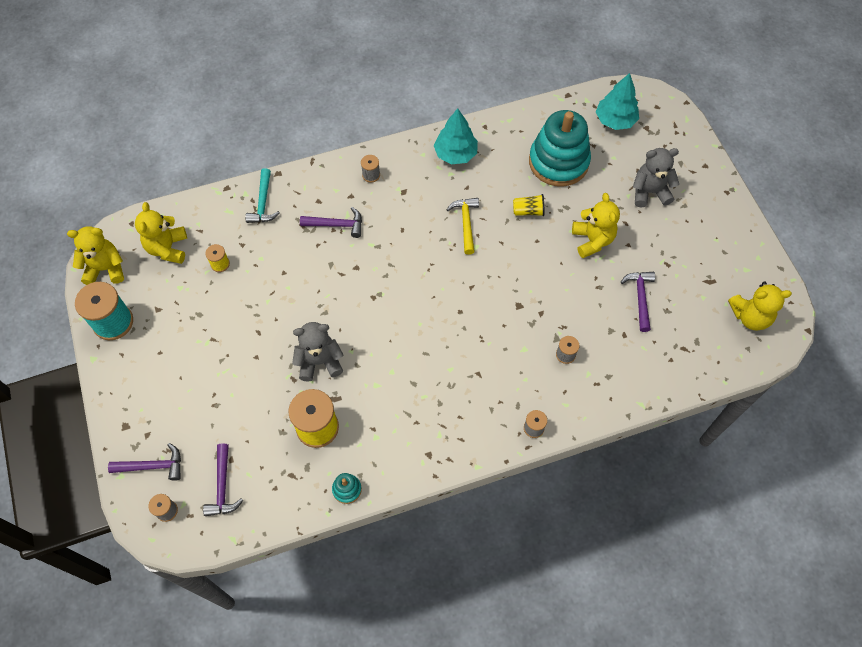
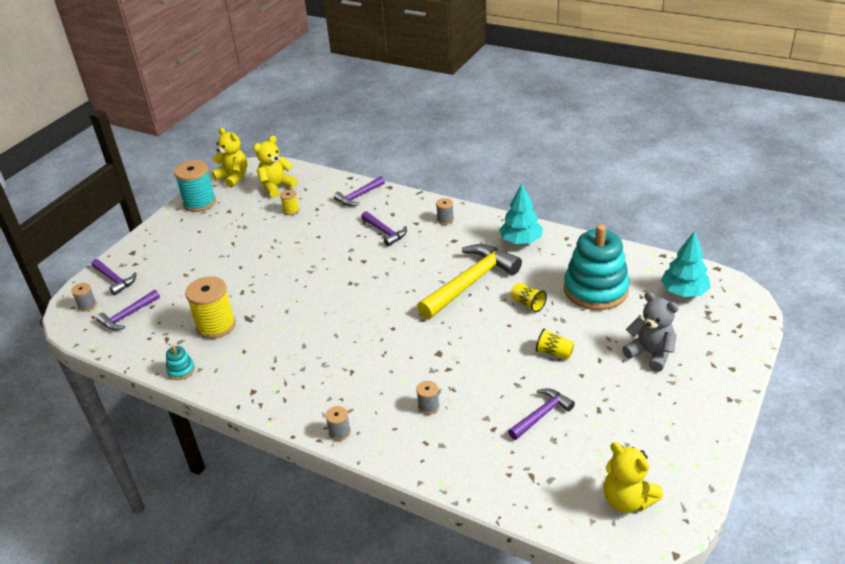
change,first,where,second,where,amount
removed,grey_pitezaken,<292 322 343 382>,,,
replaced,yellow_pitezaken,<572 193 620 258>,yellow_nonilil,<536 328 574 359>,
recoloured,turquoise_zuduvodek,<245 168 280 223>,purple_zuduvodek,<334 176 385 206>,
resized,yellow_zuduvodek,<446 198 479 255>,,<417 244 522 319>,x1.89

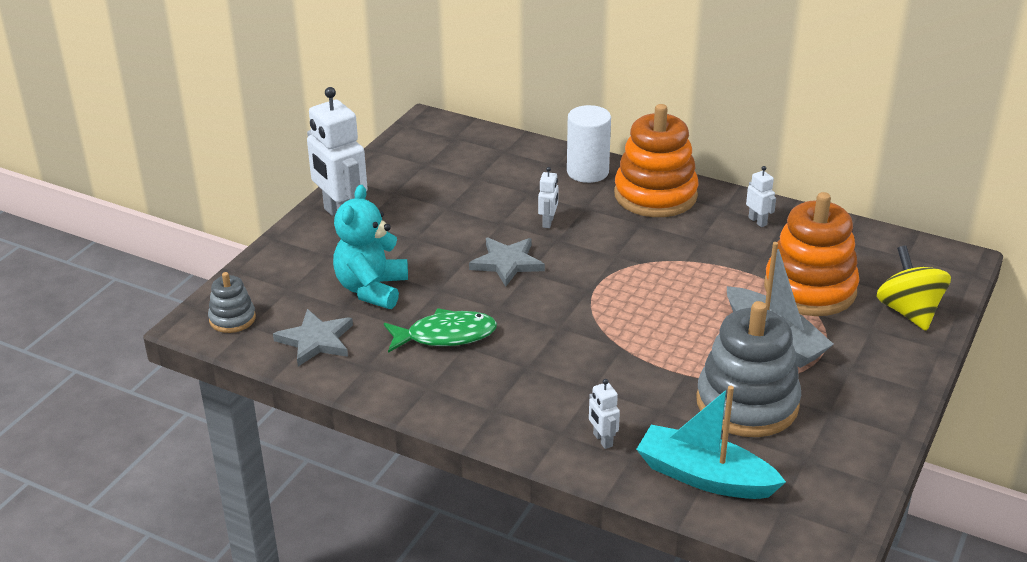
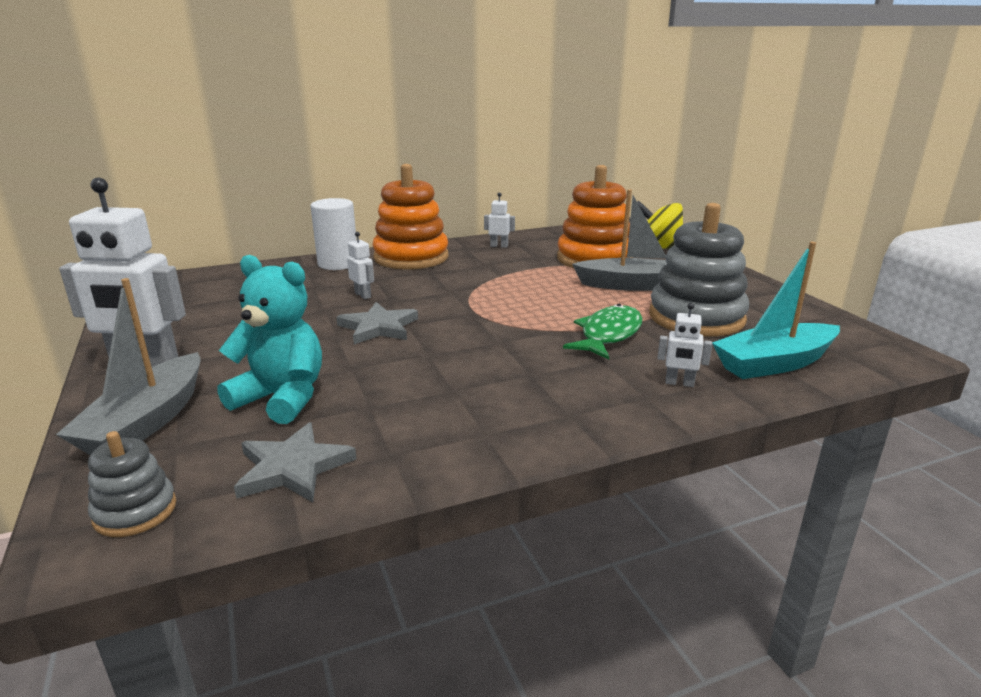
change,first,where,second,where,amount
added,,,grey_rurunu,<56 278 201 455>,
moved,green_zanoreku,<384 308 497 353>,,<563 304 643 360>,
turned,turquoise_pitezaken,<333 185 408 309>,,<217 255 322 424>,150 degrees clockwise

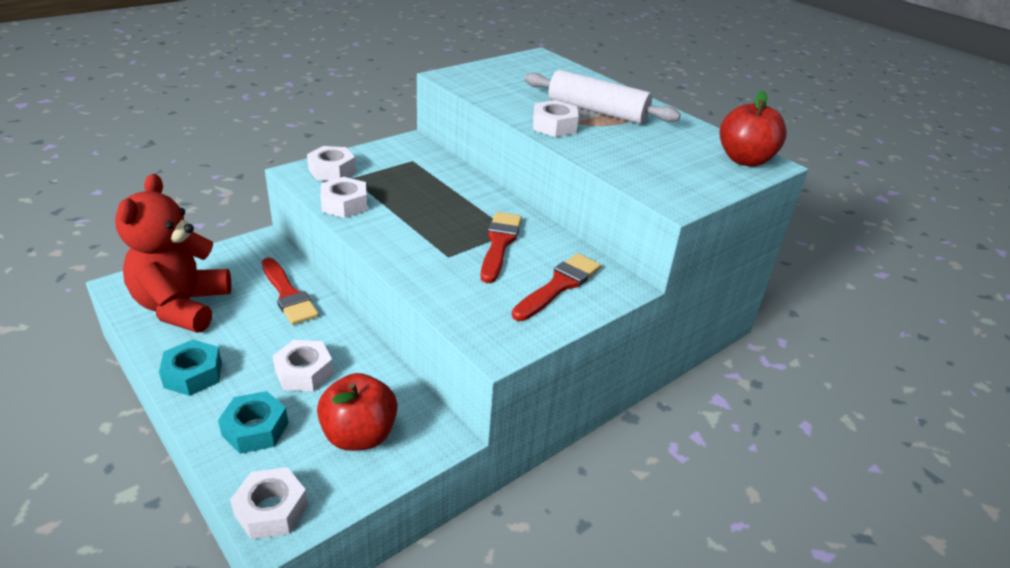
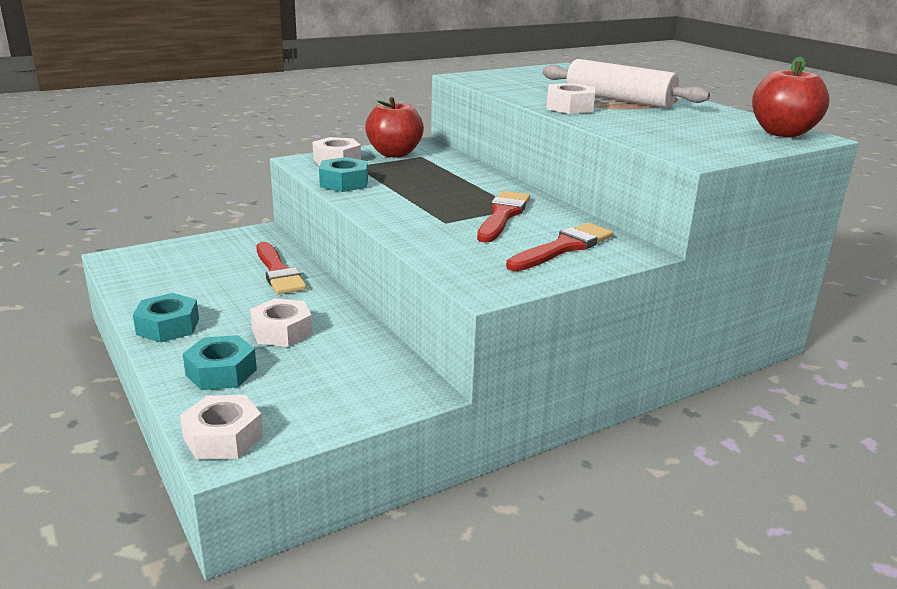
change,first,where,second,where,amount
removed,red_pitezaken,<115 174 231 332>,,,
moved,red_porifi,<317 373 398 451>,,<365 97 424 157>,
recoloured,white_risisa,<320 177 367 218>,turquoise_risisa,<319 157 368 192>,

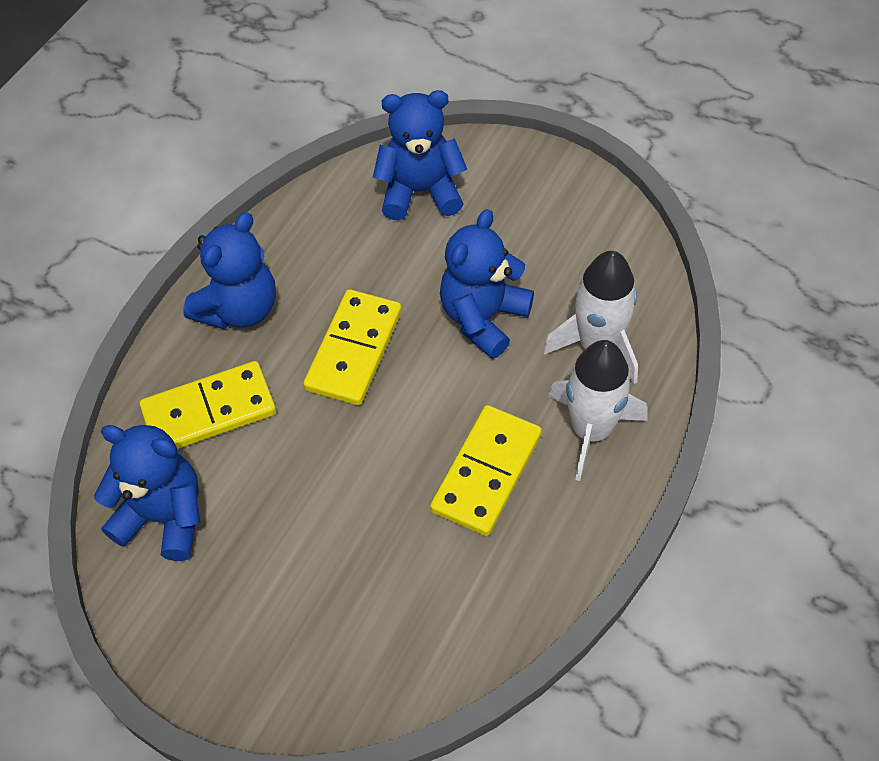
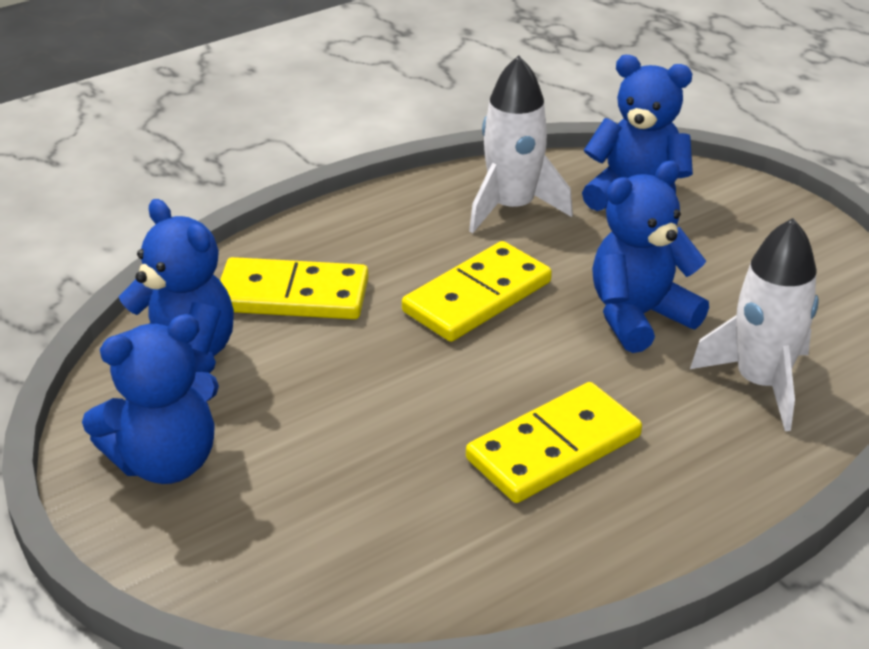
change,first,where,second,where,amount
moved,blue_pitezaken,<183 212 276 329>,,<82 314 219 484>,
moved,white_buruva,<548 340 648 481>,,<469 55 573 233>,

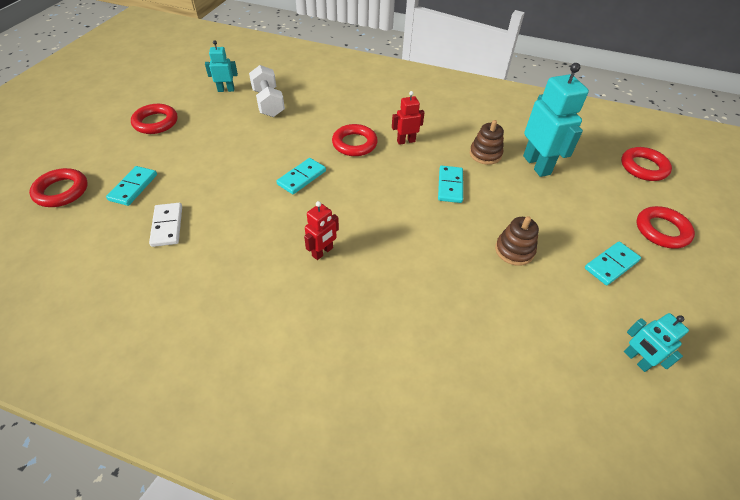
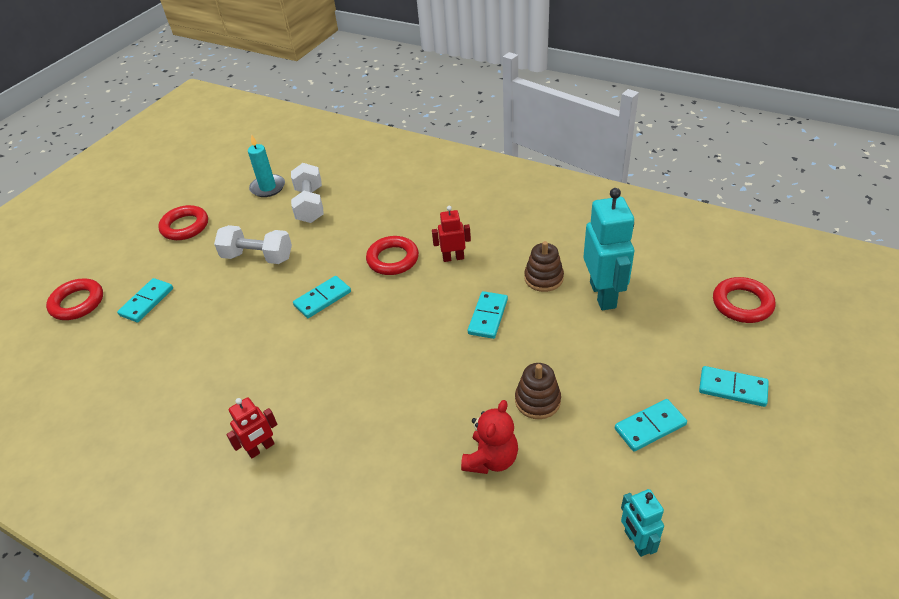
change,first,where,second,where,amount
removed,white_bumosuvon,<149 203 182 247>,,,
added,,,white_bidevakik,<214 225 292 264>,
added,,,red_pitezaken,<461 400 518 474>,
moved,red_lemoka,<304 201 339 260>,,<226 397 277 458>,
replaced,turquoise_lemoka,<205 40 238 92>,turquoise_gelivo,<248 134 285 197>,
replaced,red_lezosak,<636 206 695 249>,turquoise_bumosuvon,<699 366 769 407>,

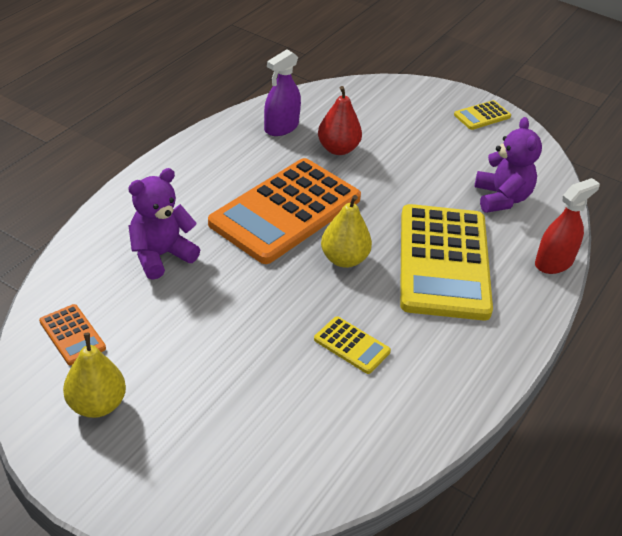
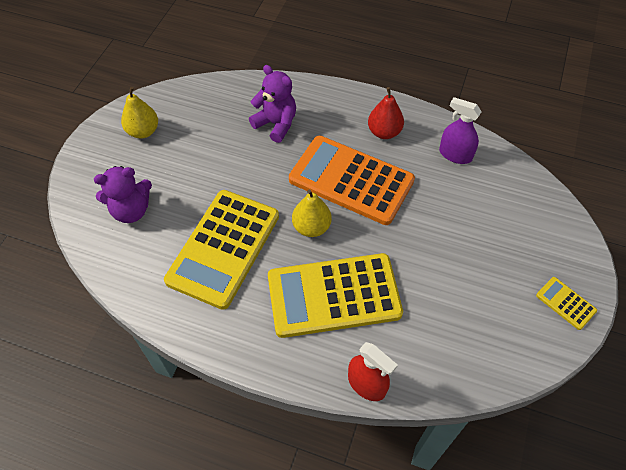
change,first,where,second,where,amount
removed,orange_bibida,<39 304 106 365>,,,
moved,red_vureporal,<318 86 362 155>,,<368 87 404 139>,
moved,purple_pitezaken,<474 117 542 213>,,<94 166 152 223>,
resized,yellow_bibida,<314 316 391 374>,,<164 190 279 310>,x2.39

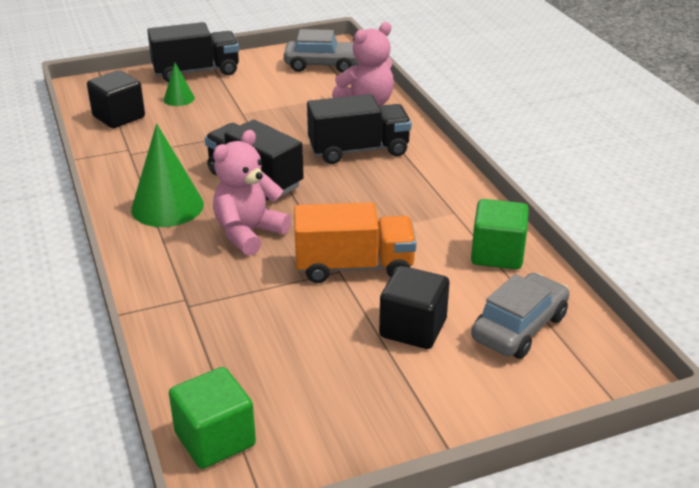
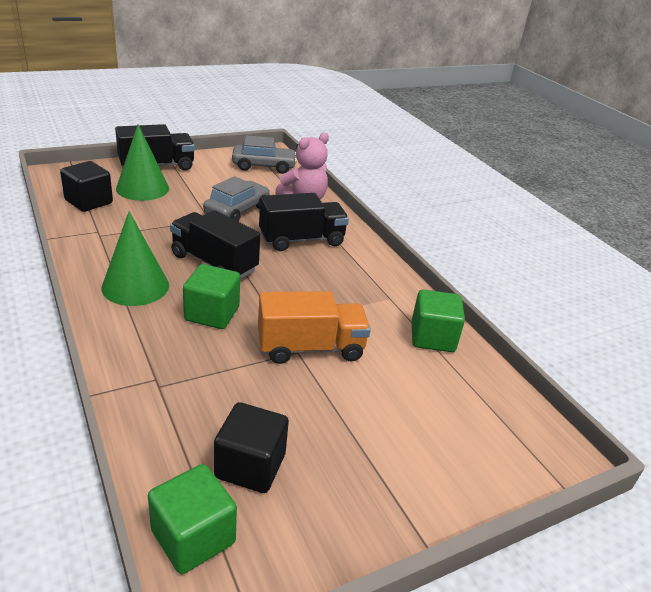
change,first,where,second,where,amount
moved,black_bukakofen,<379 266 449 349>,,<214 402 289 493>,
moved,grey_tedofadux,<471 273 569 359>,,<203 176 270 221>,
replaced,pink_pitezaken,<213 130 291 256>,green_bukakofen,<183 264 240 329>,
resized,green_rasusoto,<164 63 195 106>,,<116 124 169 201>,x1.94

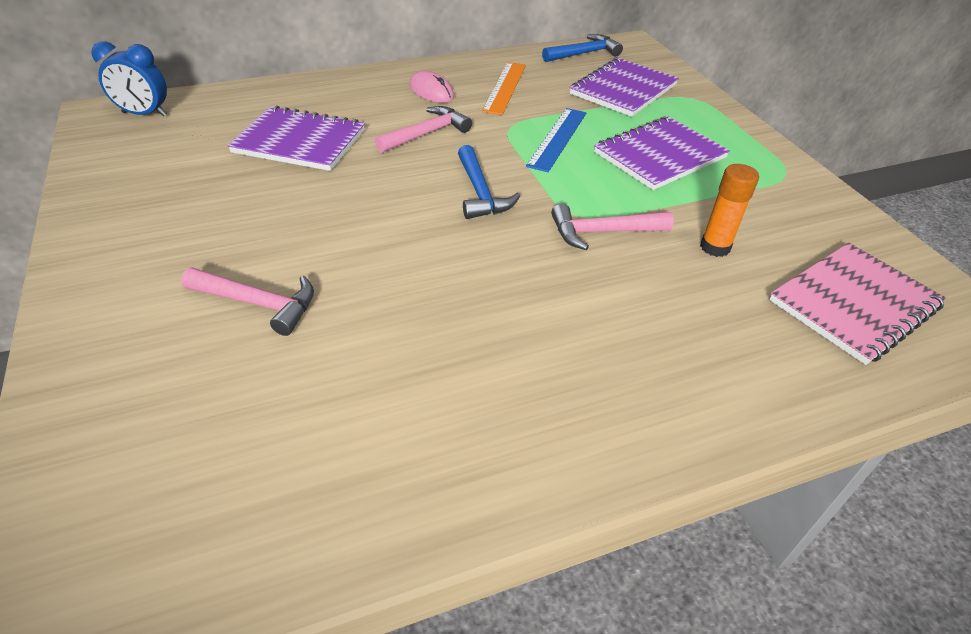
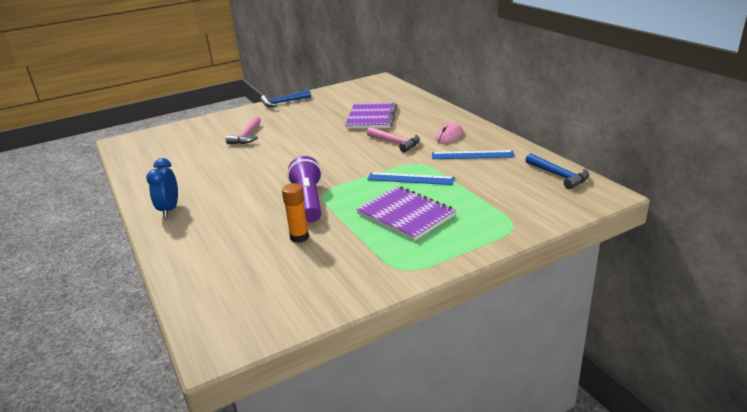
change,first,where,second,where,amount
removed,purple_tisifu,<570 58 679 117>,,,
removed,pink_tisifu,<769 243 946 365>,,,
moved,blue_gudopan,<91 41 167 117>,,<146 158 178 217>,
moved,blue_zuduvodek,<458 145 520 219>,,<260 90 311 107>,
replaced,pink_zuduvodek,<551 203 674 250>,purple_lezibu,<287 156 322 222>,
recoloured,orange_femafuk,<482 62 526 115>,blue_femafuk,<432 150 515 159>,

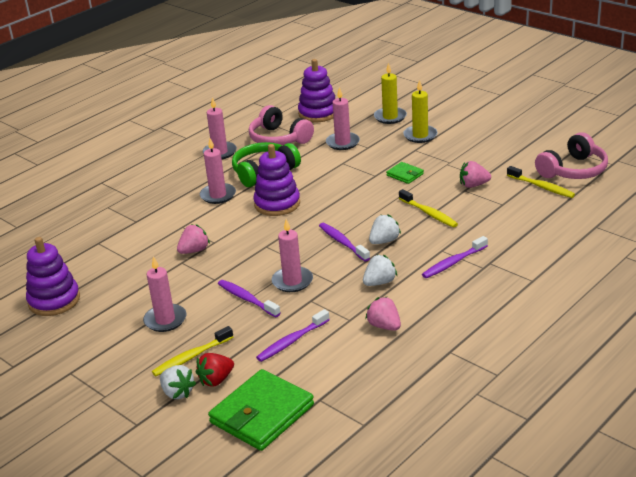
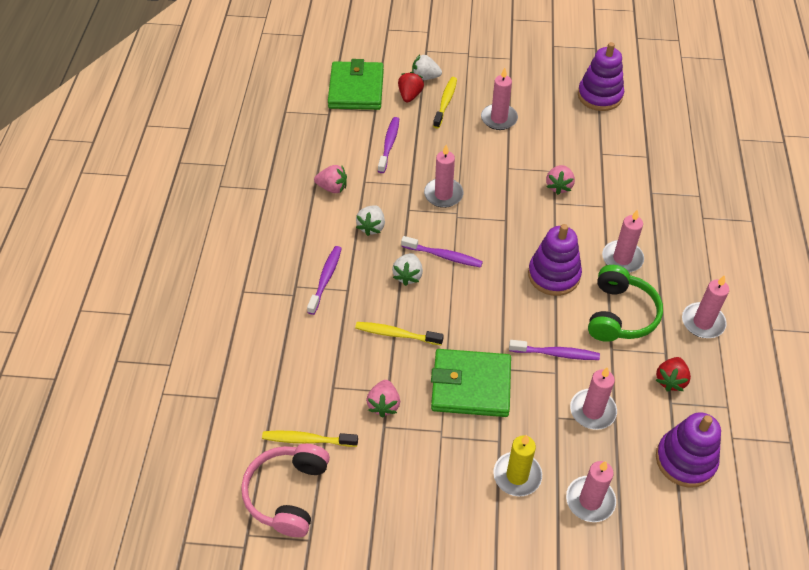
change,first,where,second,where,amount
moved,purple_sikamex,<218 280 281 317>,,<509 340 600 360>,
replaced,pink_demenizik,<249 105 314 145>,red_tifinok,<656 357 691 391>,
recoloured,yellow_gelivo,<374 63 407 124>,pink_gelivo,<566 461 616 522>,
turned,pink_tifinok,<460 161 491 188>,,<366 380 400 418>,135 degrees clockwise
resized,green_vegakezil,<386 162 424 184>,,<431 349 511 417>,x2.10

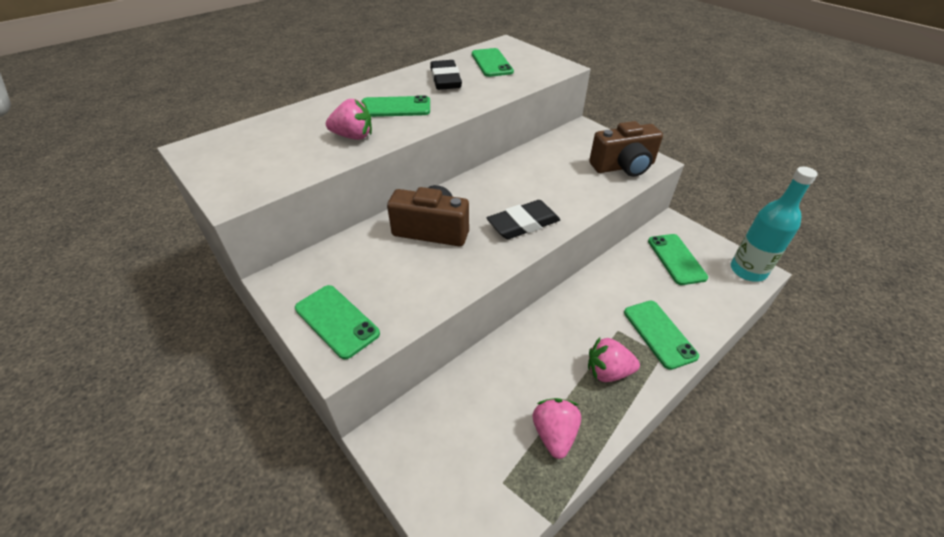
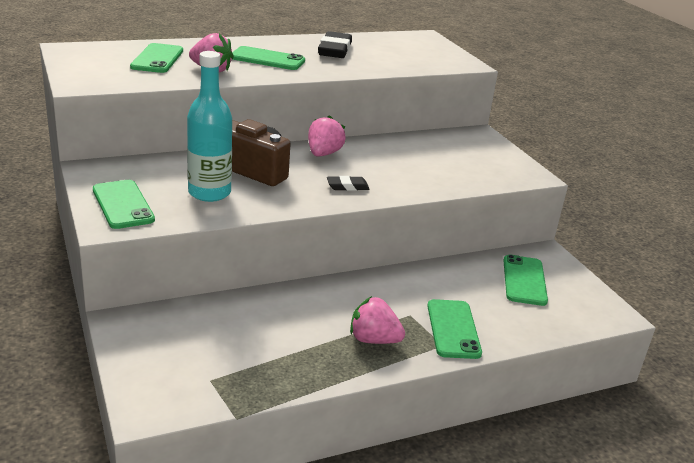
change,first,where,second,where,amount
removed,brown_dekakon,<589 121 663 177>,,,
moved,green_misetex,<472 48 514 77>,,<130 43 183 73>,
moved,pink_tifinok,<533 398 581 459>,,<308 115 346 157>,
moved,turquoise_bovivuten,<731 166 818 282>,,<187 51 232 202>,
resized,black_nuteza,<487 200 560 239>,,<327 176 370 191>,x0.55

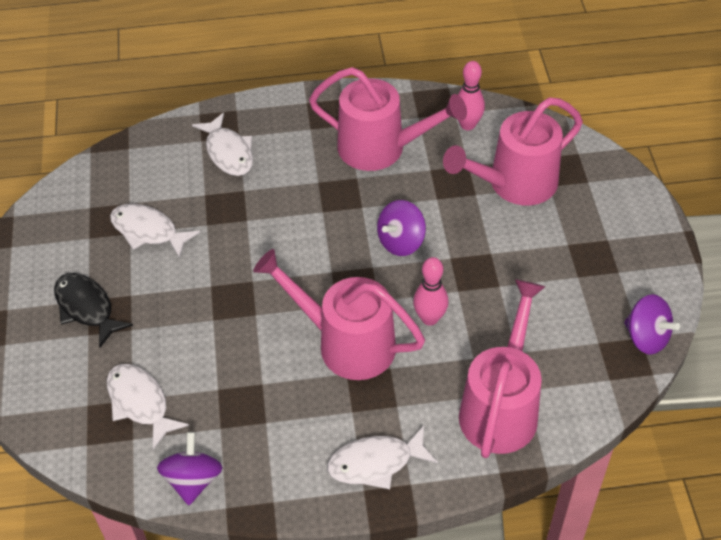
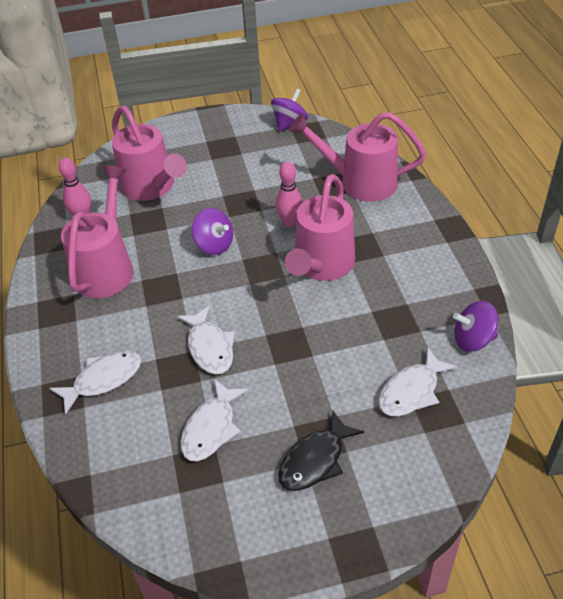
change,first,where,second,where,amount
moved,white_zanoreku,<327 426 438 489>,,<177 305 235 374>,

